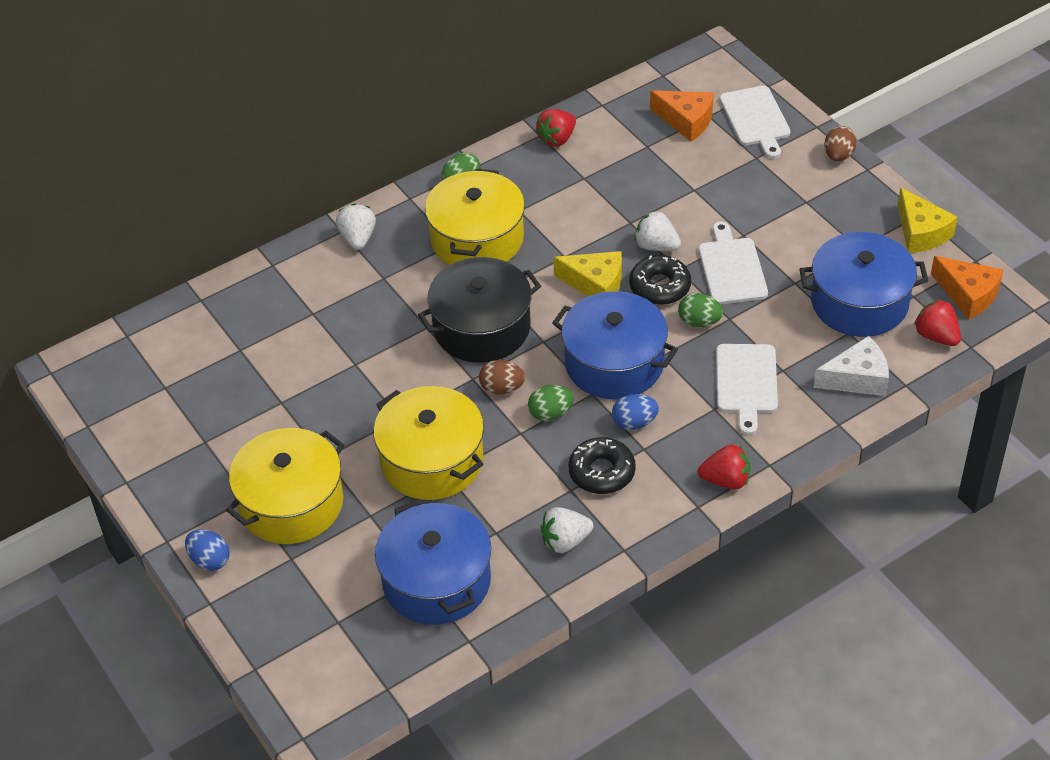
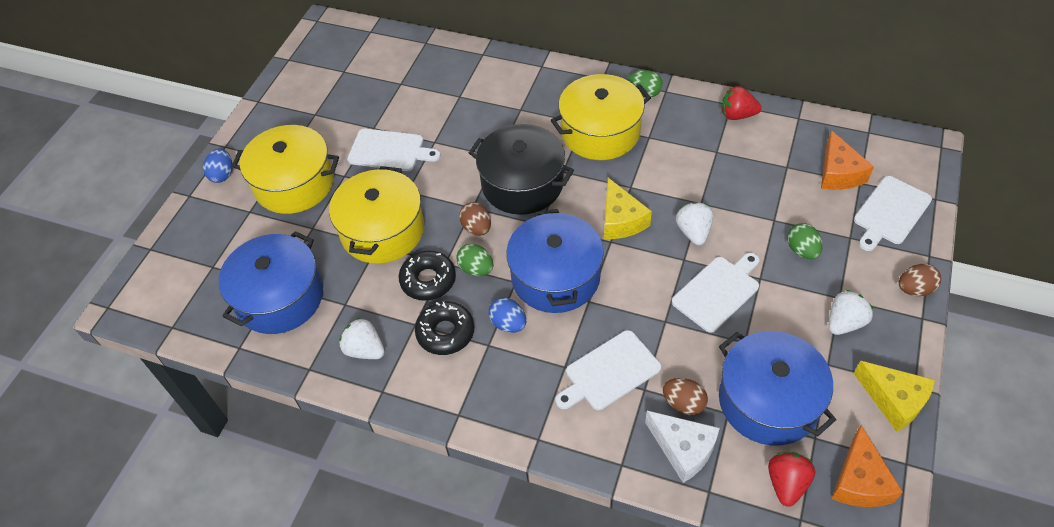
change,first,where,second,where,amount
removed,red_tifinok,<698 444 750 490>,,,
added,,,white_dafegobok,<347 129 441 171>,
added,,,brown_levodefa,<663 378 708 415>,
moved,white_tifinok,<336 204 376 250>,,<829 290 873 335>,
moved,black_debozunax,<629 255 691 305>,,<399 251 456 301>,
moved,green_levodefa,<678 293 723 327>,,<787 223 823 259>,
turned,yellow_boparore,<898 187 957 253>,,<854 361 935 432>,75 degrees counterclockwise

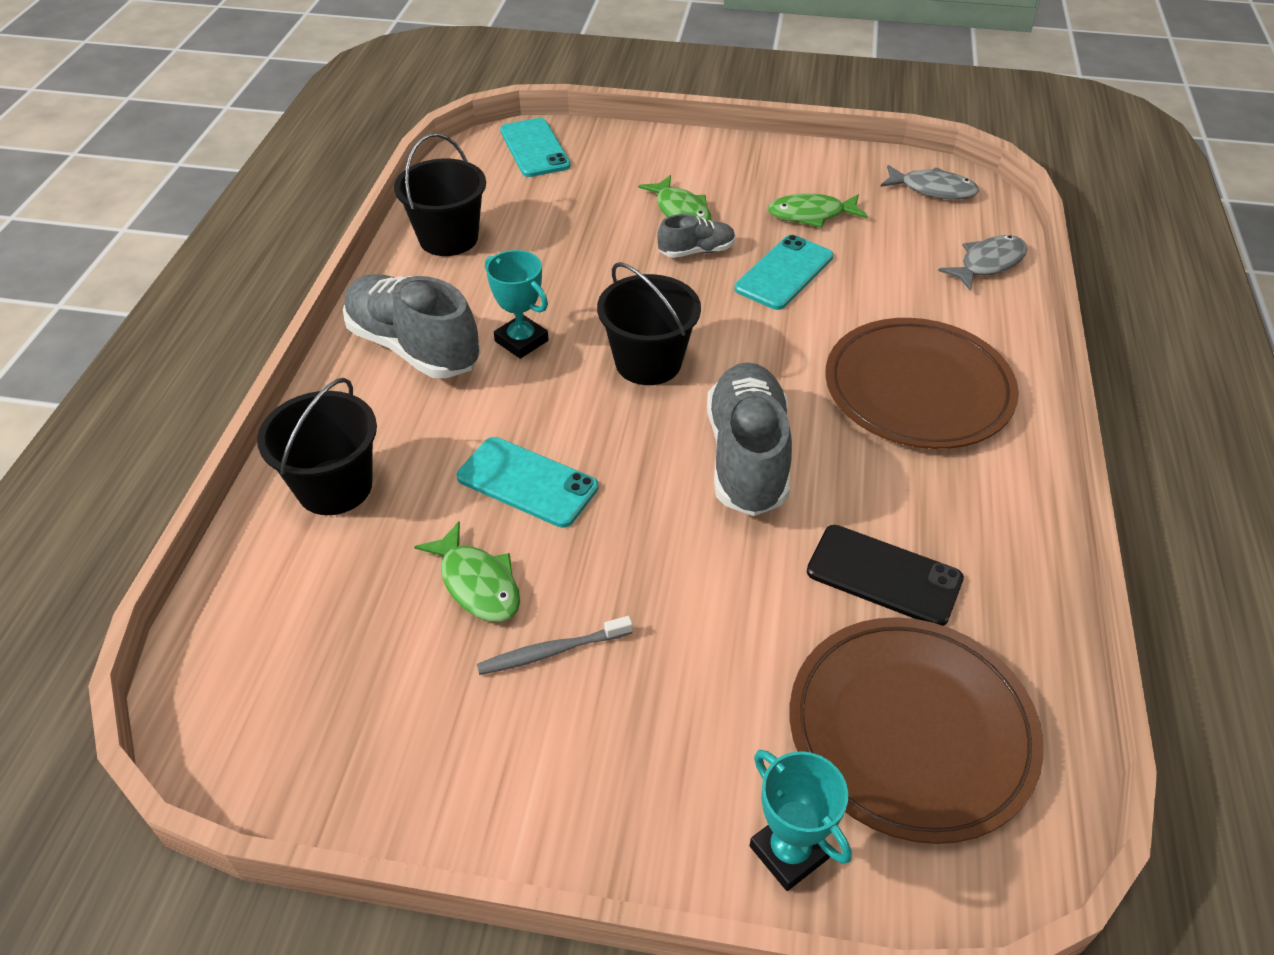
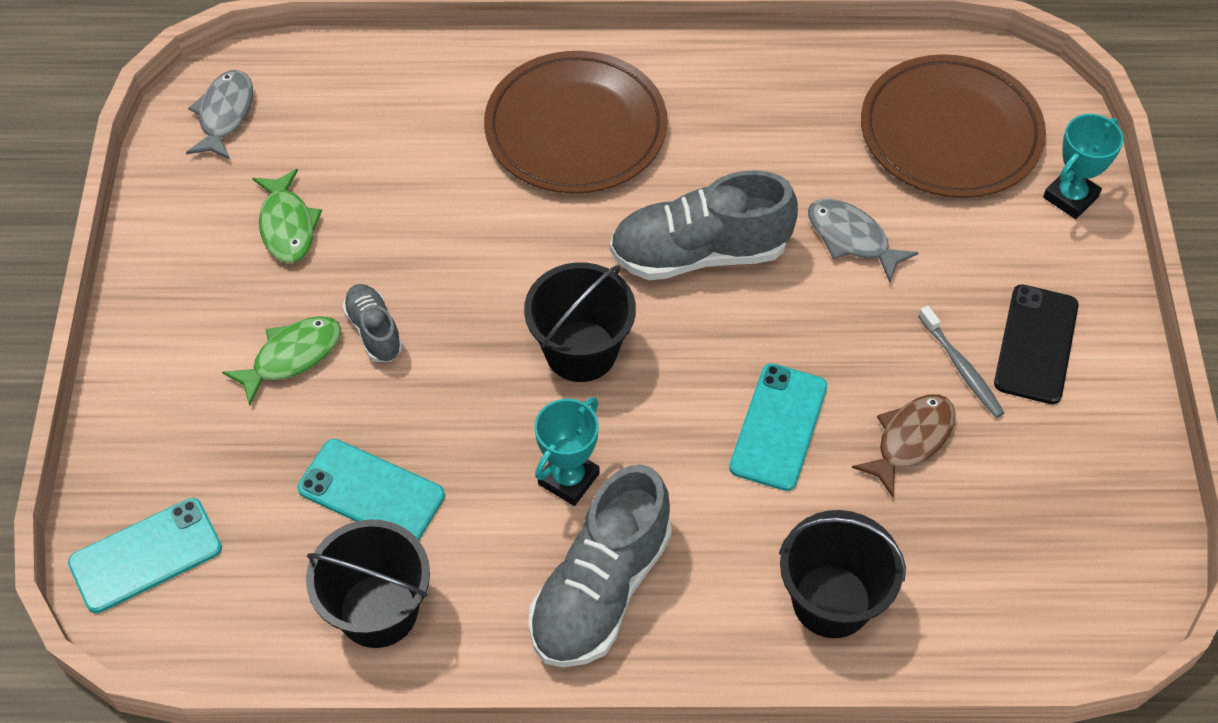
change,first,where,second,where,amount
moved,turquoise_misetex,<734 235 833 310>,,<298 439 445 540>,
moved,black_misetex,<807 525 964 626>,,<994 284 1079 404>,
moved,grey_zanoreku,<938 235 1027 291>,,<808 198 919 282>,
recoloured,green_zanoreku,<414 521 520 622>,brown_zanoreku,<852 395 956 497>,

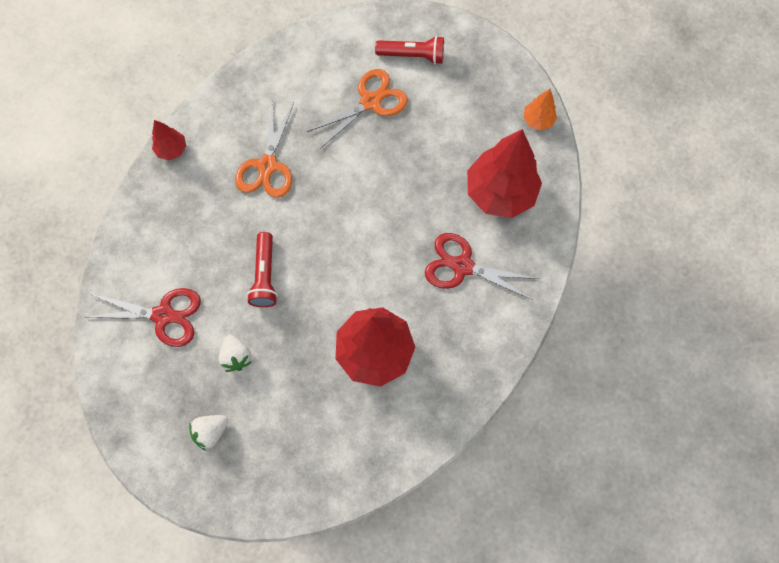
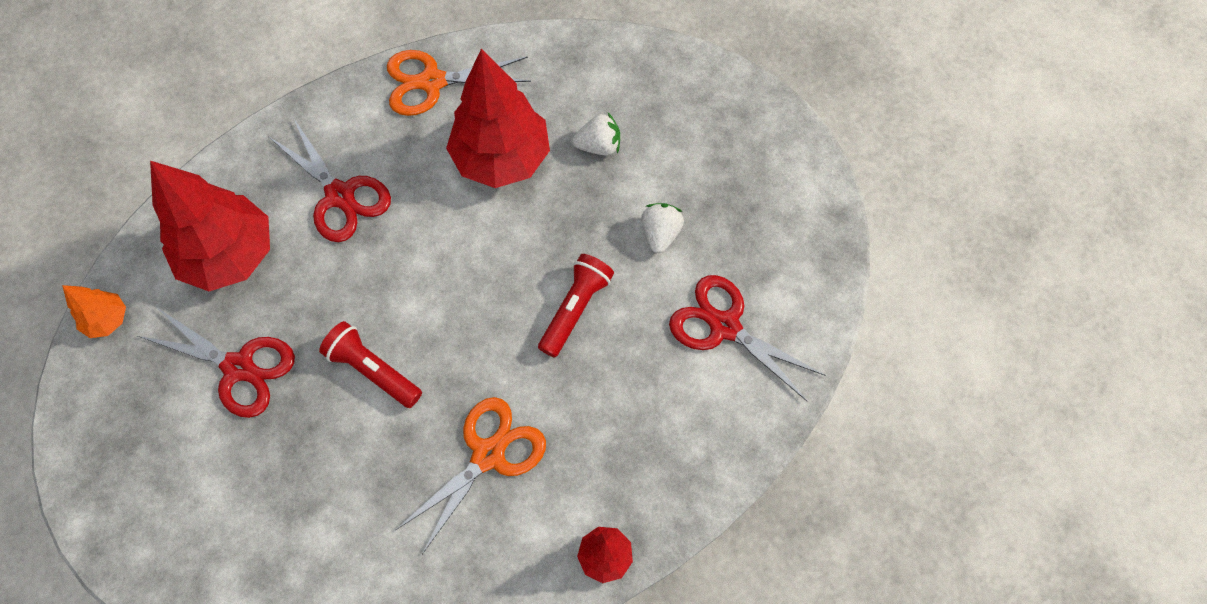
change,first,where,second,where,amount
added,,,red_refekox,<138 308 295 418>,
moved,white_tifinok,<189 415 228 451>,,<572 113 620 155>,
moved,orange_refekox,<307 69 408 149>,,<387 50 531 116>,
moved,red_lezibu,<375 36 444 64>,,<319 321 422 408>,

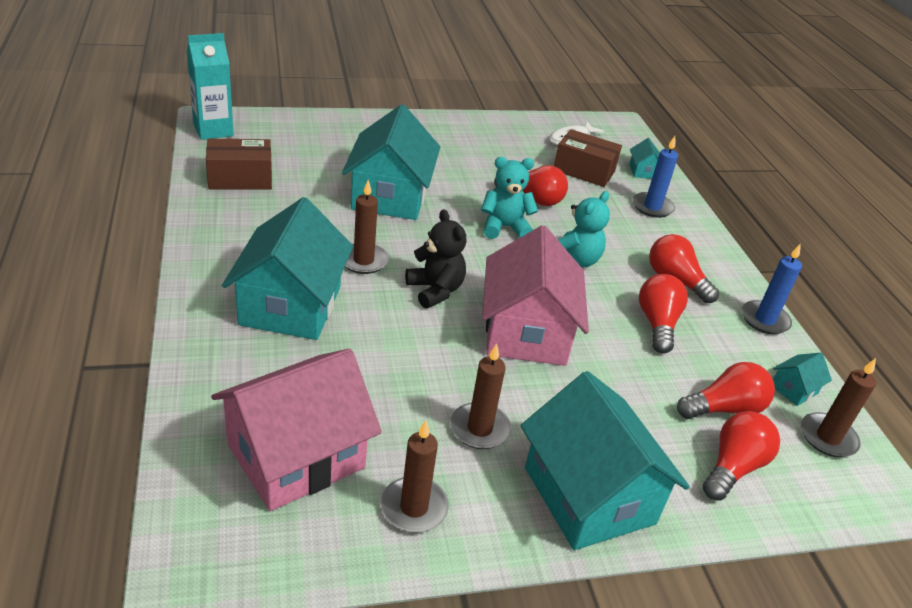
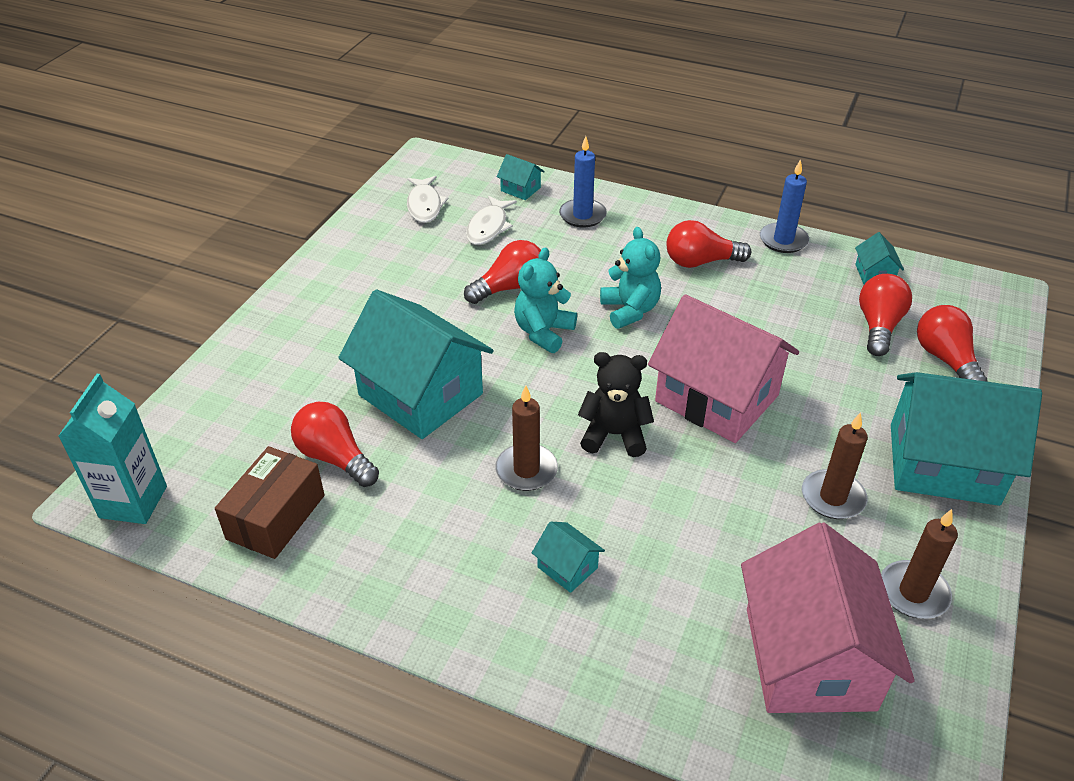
change,first,where,second,where,amount
removed,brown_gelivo,<801 358 876 457>,,,
moved,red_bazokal,<639 274 688 354>,,<291 402 379 487>,
replaced,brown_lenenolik,<554 129 622 187>,white_zanoreku,<466 196 517 245>,
resized,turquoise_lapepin,<222 197 353 340>,,<532 522 605 593>,x0.41

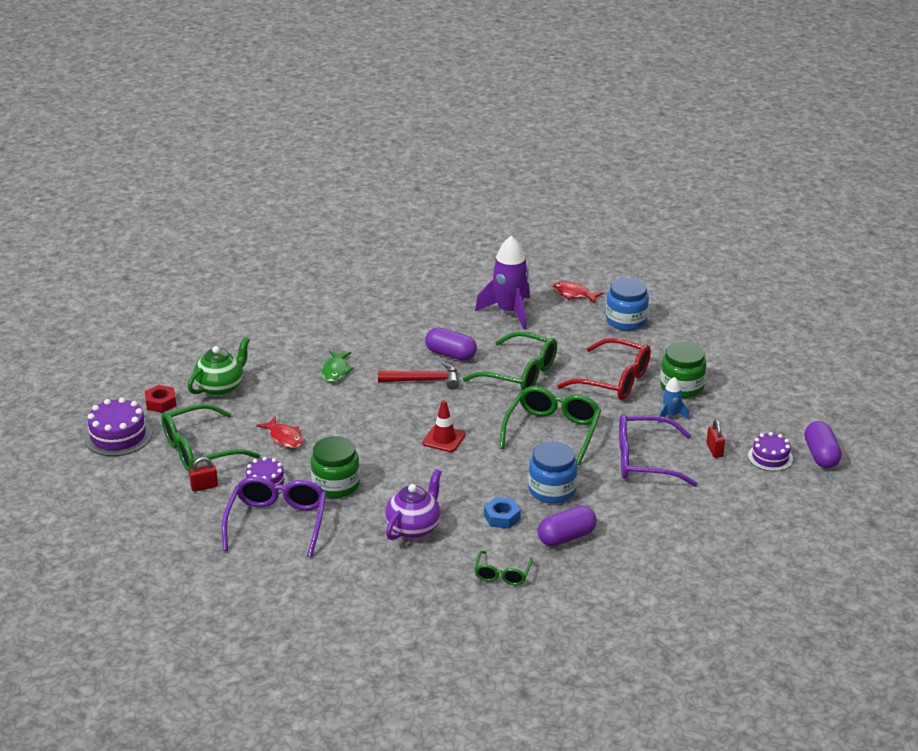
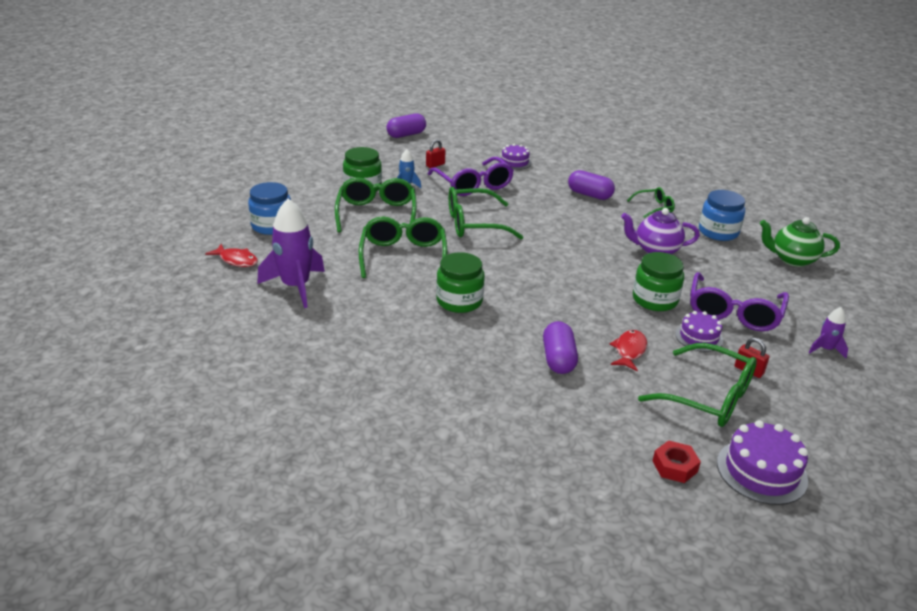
change,first,where,second,where,amount
removed,green_zanoreku,<321 351 354 382>,,,
removed,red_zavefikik,<423 400 466 452>,,,
removed,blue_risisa,<484 497 521 529>,,,
added,,,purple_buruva,<808 307 848 358>,
moved,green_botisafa,<188 337 250 396>,,<760 217 840 267>,
moved,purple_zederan,<425 328 477 361>,,<543 321 578 374>,
moved,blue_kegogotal,<528 441 578 504>,,<699 190 745 241>,
moved,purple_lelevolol,<748 432 793 471>,,<498 144 532 170>,
replaced,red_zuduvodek,<378 362 459 390>,green_kegogotal,<436 252 485 313>,
recoloured,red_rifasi,<557 338 651 400>,green_rifasi,<335 177 417 232>,
turned,purple_rifasi,<222 477 326 557>,,<690 272 789 331>,45 degrees counterclockwise
turned,red_zanoreku,<552 281 603 304>,,<205 244 258 267>,60 degrees counterclockwise

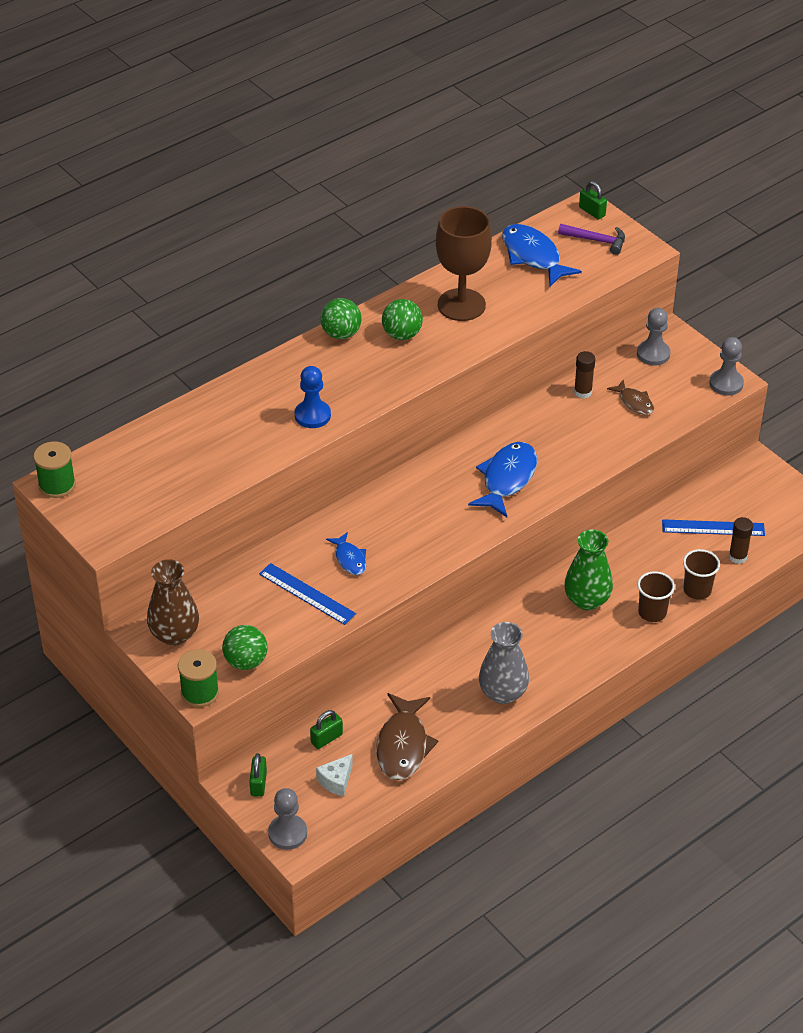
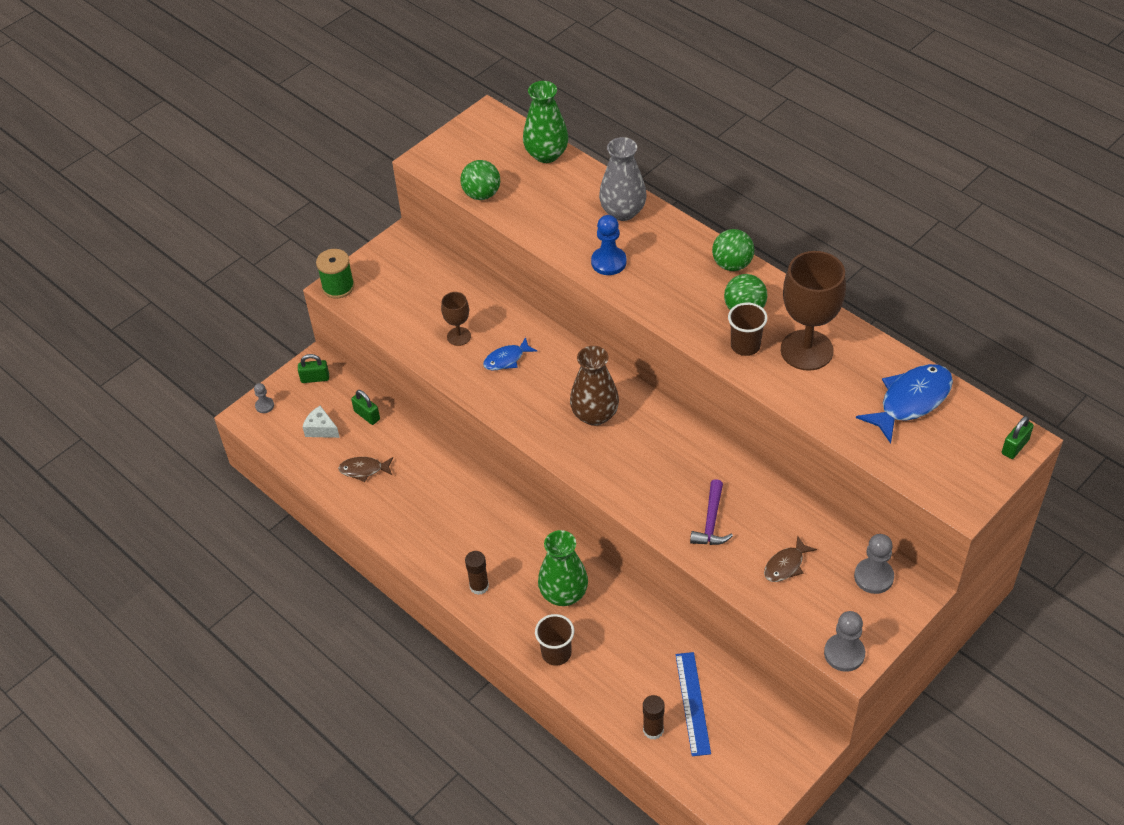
change,first,where,second,where,amount
removed,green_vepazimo,<33 442 76 498>,,,
removed,blue_zanoreku,<468 442 537 517>,,,
added,,,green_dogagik,<523 81 568 163>,
moved,brown_dogagik,<147 559 199 646>,,<570 346 619 426>,
moved,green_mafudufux,<222 625 268 670>,,<460 160 500 200>,
moved,grey_dogagik,<479 622 529 704>,,<599 137 647 221>,
moved,purple_zuduvodek,<558 224 625 255>,,<690 479 733 545>,
moved,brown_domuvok,<574 351 595 398>,,<465 551 489 595>,
moved,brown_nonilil,<683 549 720 600>,,<728 303 768 356>,
replaced,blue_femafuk,<259 563 356 625>,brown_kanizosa,<441 292 471 346>,
resized,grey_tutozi,<268 788 307 850>,,<254 383 274 413>,x0.57
resized,brown_zanoreku,<376 693 438 780>,,<338 457 393 482>,x0.56

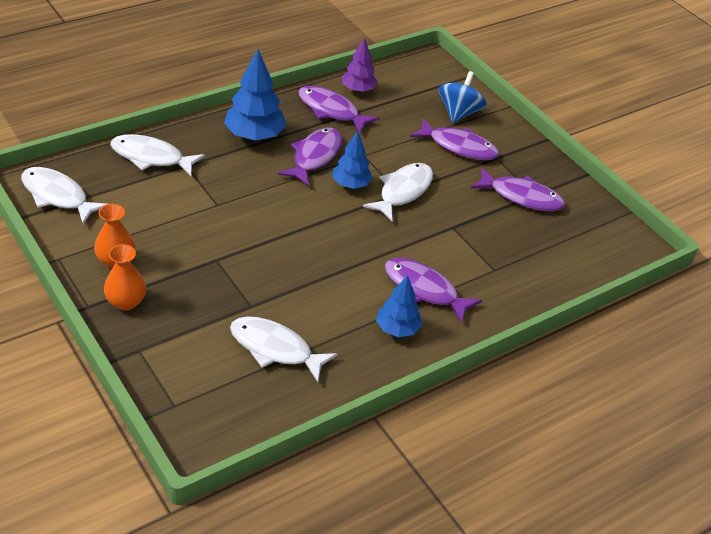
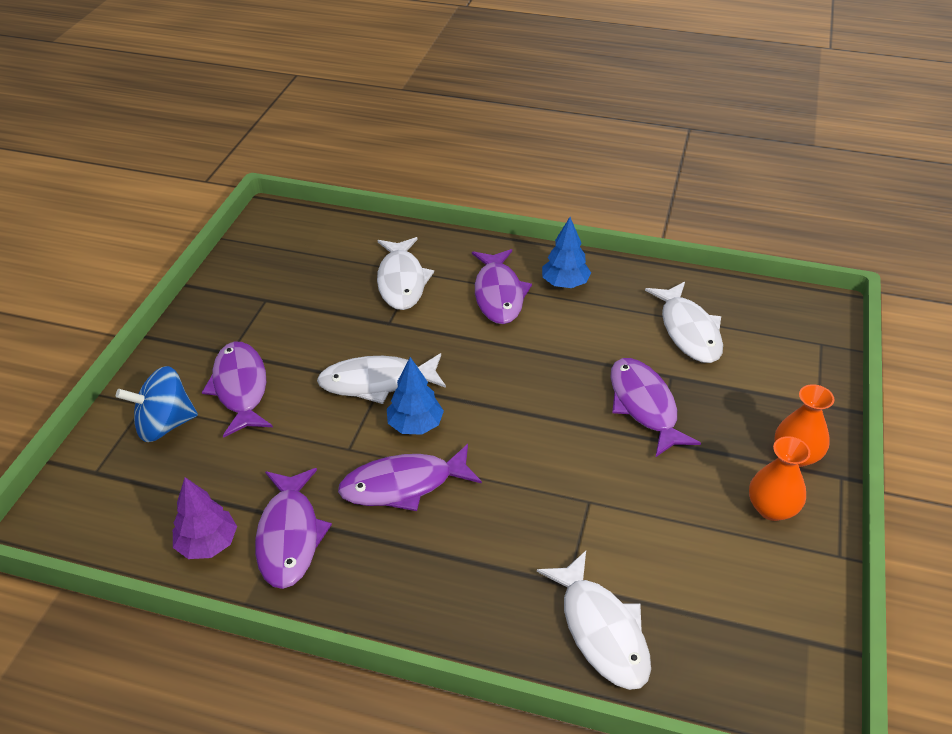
change,first,where,second,where,amount
removed,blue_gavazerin,<224 49 286 141>,,,
moved,white_zanoreku,<21 167 107 224>,,<377 237 434 310>,
moved,purple_zanoreku,<471 167 565 211>,,<610 358 701 458>,

